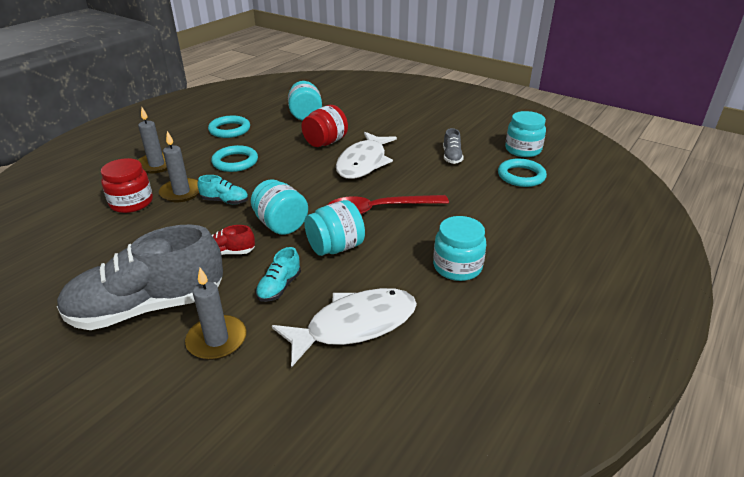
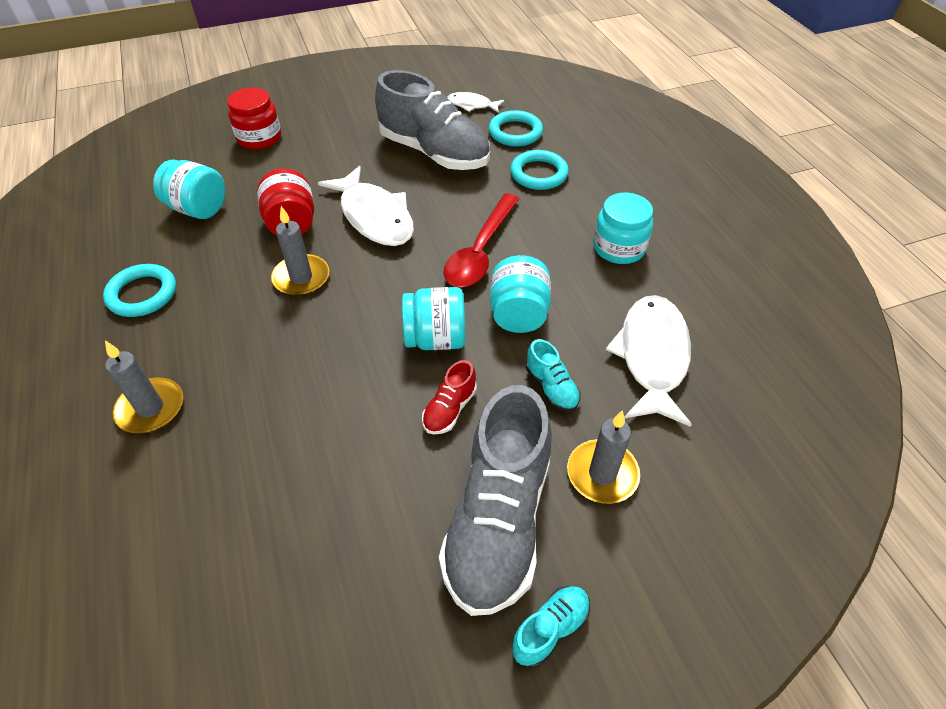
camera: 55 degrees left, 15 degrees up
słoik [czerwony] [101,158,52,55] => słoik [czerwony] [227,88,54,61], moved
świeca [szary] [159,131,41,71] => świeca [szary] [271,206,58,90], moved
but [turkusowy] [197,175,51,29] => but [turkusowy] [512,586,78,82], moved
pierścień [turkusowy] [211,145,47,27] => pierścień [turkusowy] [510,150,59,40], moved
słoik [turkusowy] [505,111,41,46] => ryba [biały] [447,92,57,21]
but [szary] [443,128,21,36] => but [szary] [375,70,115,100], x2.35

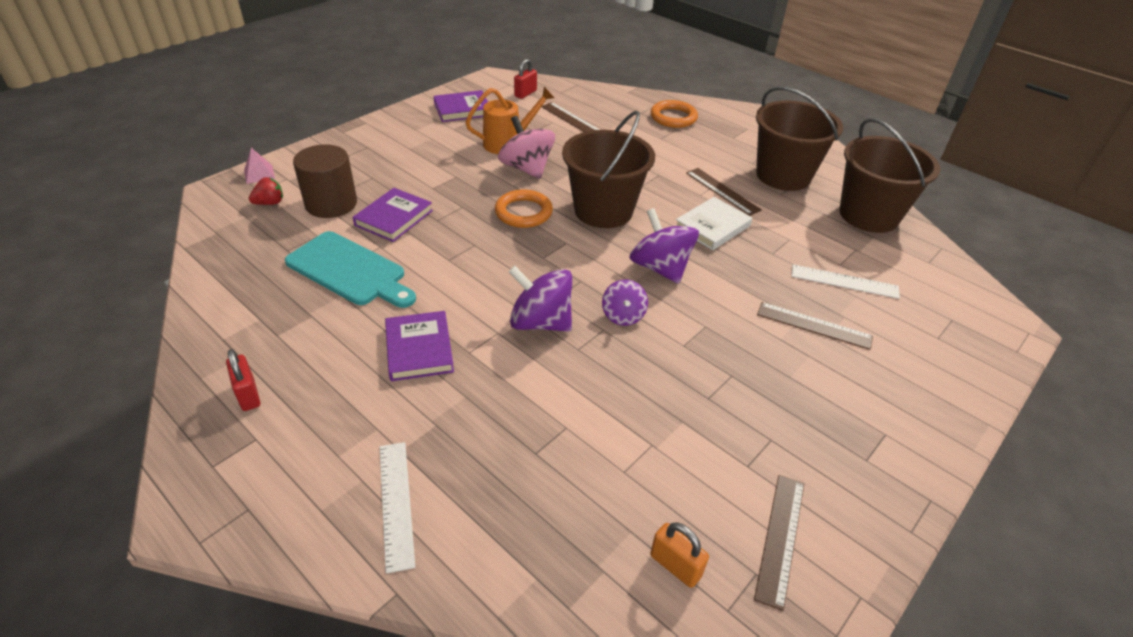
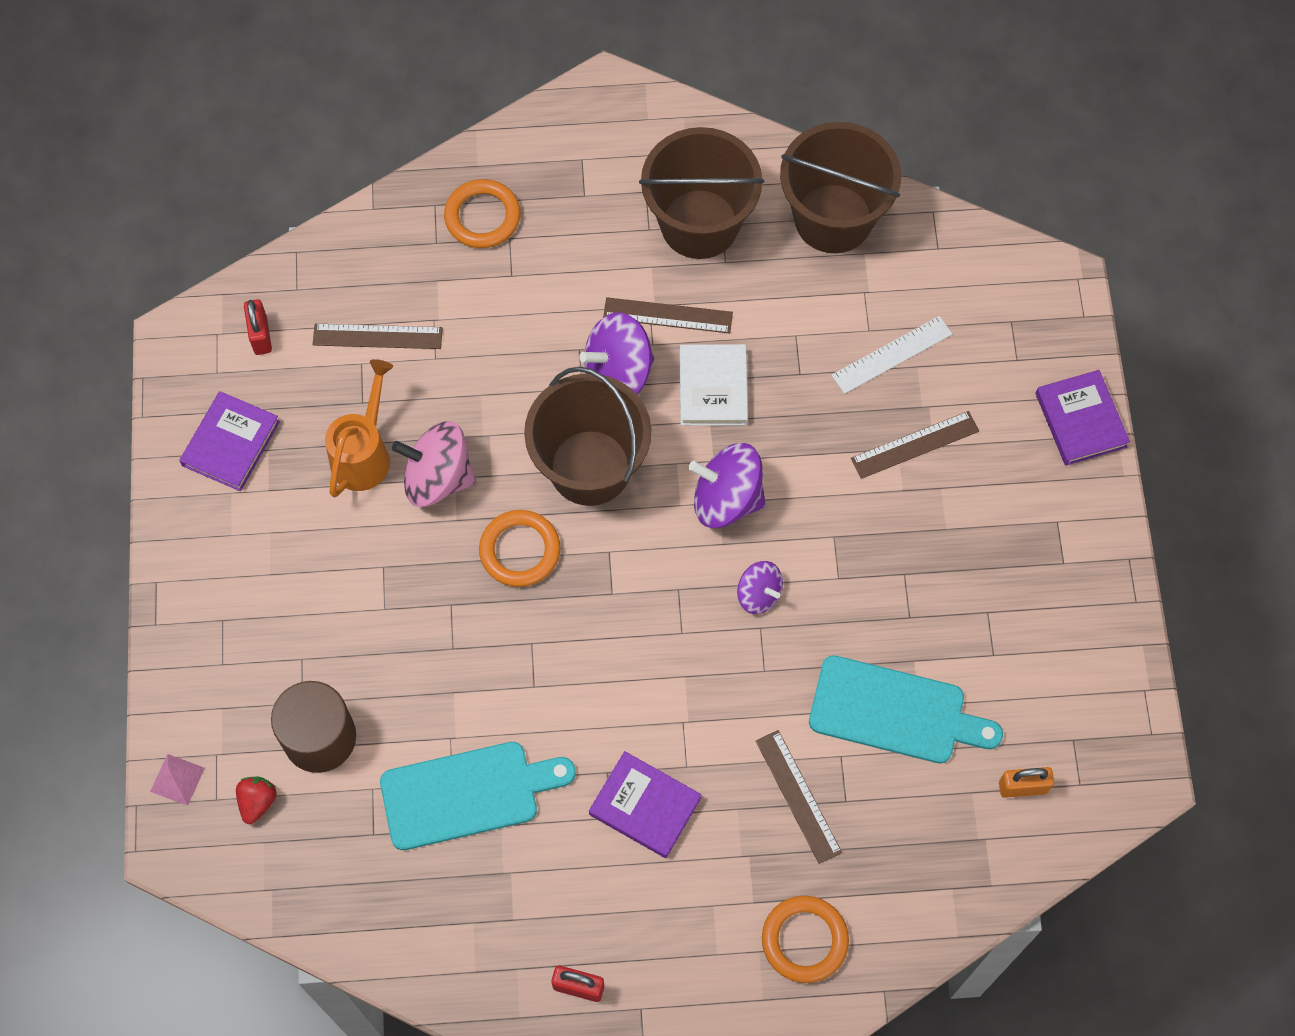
camera: 45 degrees left, 25 degrees up
nothing => deska do krojenia [turkusowy] [809,655,194,108]
książka [fioletowy] [353,188,80,54] => książka [fioletowy] [1035,370,95,96], moved
bączek [fioletowy] [509,266,63,66] => bączek [fioletowy] [579,312,75,82], moved
linijka [brązowy] [754,475,50,136] => linijka [brązowy] [756,730,86,134], moved
linijka [biały] [380,442,35,132] => pierścień [pomarańczowy] [762,896,87,87]

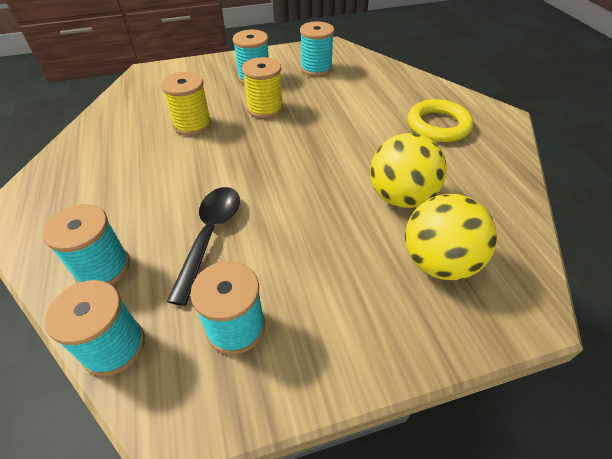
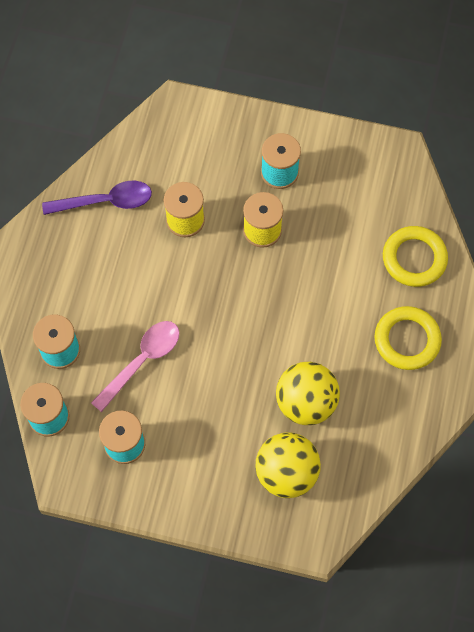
camera: 30 degrees right, 20 degrees up
szpulka [turkusowy] [300,21,34,55] => nothing
nothing => łyżka [fioletowy] [42,181,110,34]
nothing => pierścień [żółty] [383,226,65,61]
łyżka [czarny] [167,187,73,119] => łyżka [różowy] [91,321,88,91]

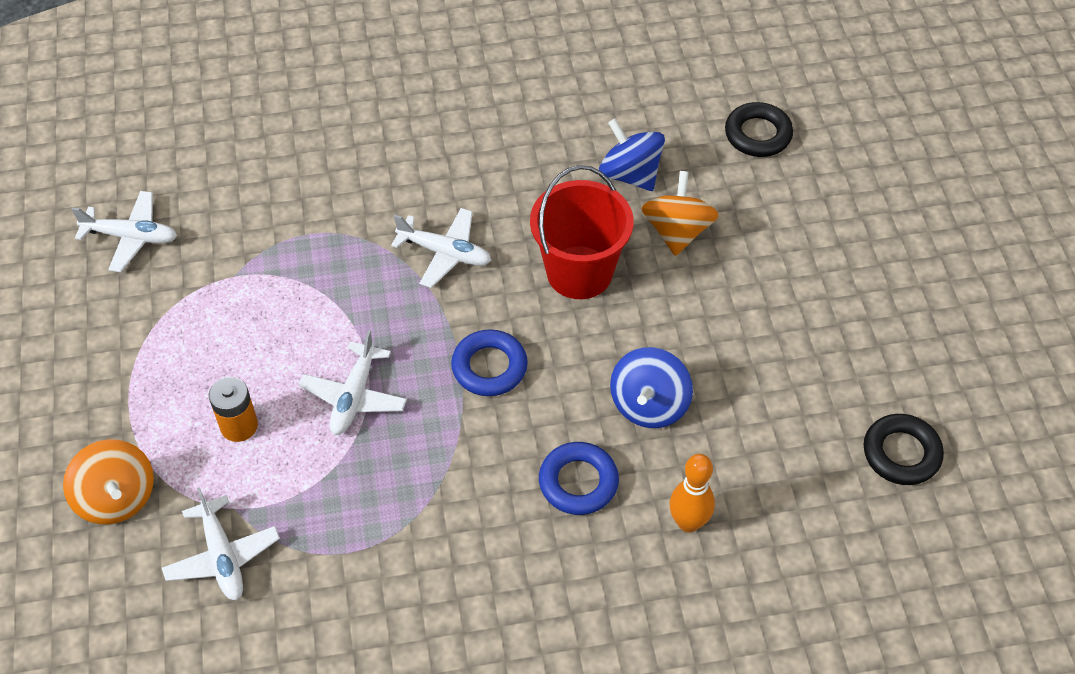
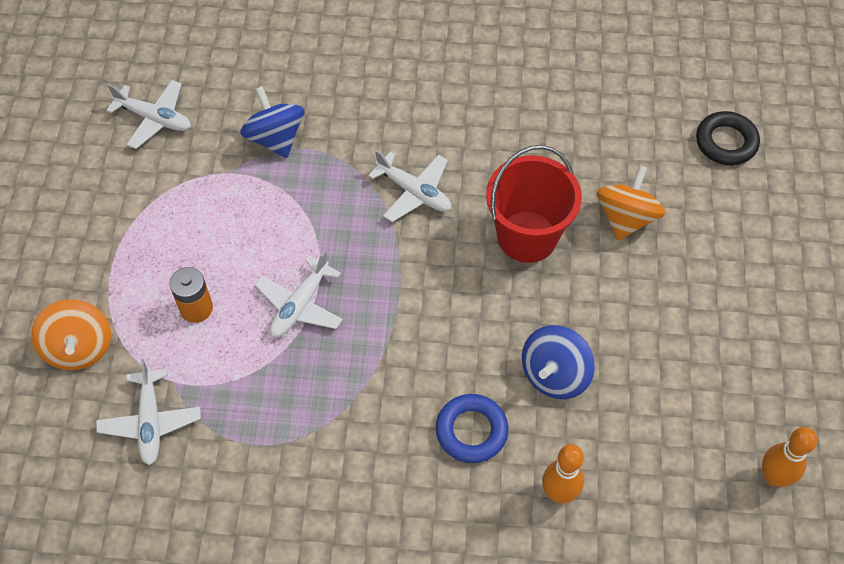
camera: 15 degrees right, 5 degrees up
pierścień [niebieski] [451,329,77,67] => nothing
bączek [niebieski] [599,118,66,73] => bączek [niebieski] [240,86,64,72], moved
pierścień [czarny] [864,414,80,71] => kręgiel [pomarańczowy] [762,427,55,60]

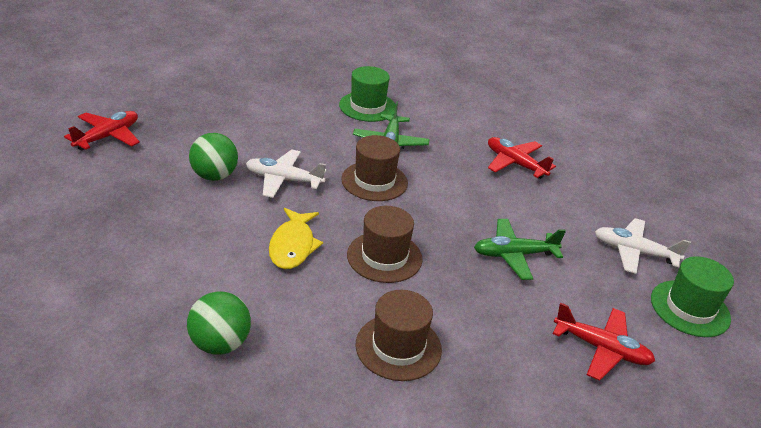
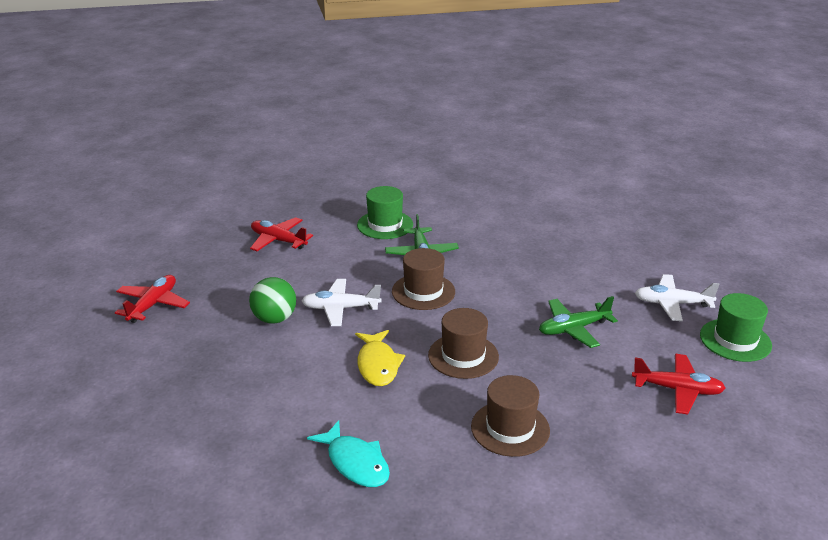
camera: 10 degrees left, 5 degrees down
samolot [czerwony] [488,137,68,42] => samolot [czerwony] [250,217,63,34], moved
piłka [zielony] [187,291,64,64] => ryba [turkusowy] [307,420,83,67]

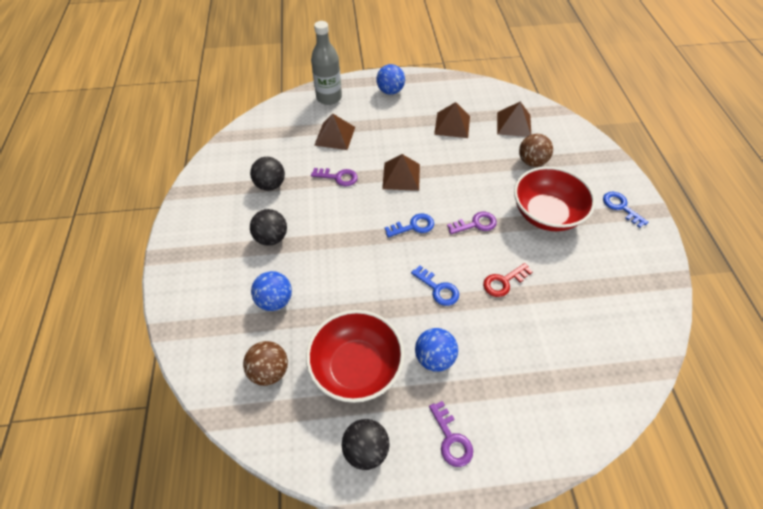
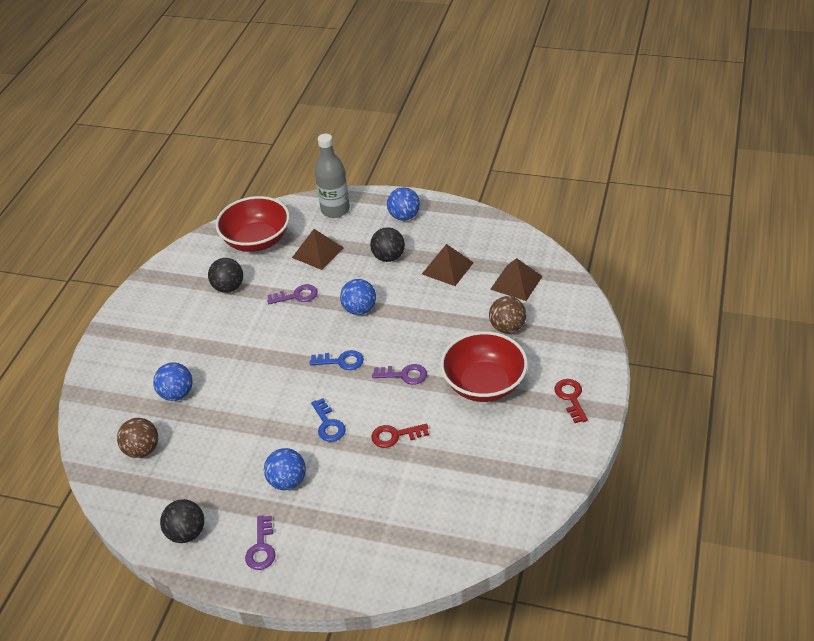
camera: 25 degrees right, 10 degrees down
piłka [czarny] [250,209,37,37] => piłka [czarny] [370,227,35,35], moved
miska [czerwony] [306,310,98,93] => miska [czerwony] [216,196,74,56], moved
piramida [brązowy] [382,154,38,37] => piłka [niebieski] [340,279,36,36]
klucz [niebieski] [603,192,45,36] => klucz [czerwony] [555,379,33,44]
klucz [fioletowy] [311,168,47,19] => klucz [fioletowy] [267,284,51,20], 45 degrees counterclockwise

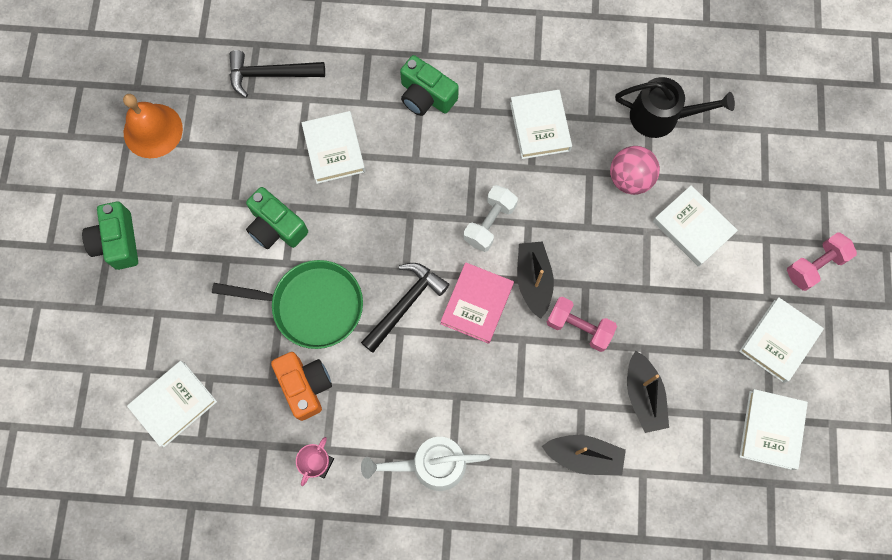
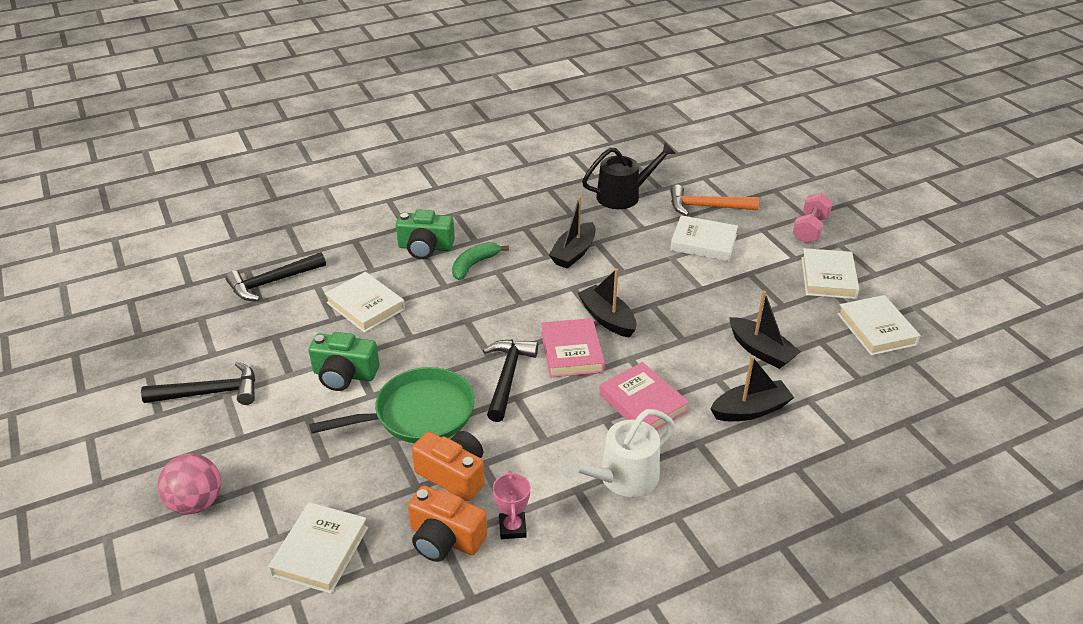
camera: 30 degrees left, 35 degrees down
aparat fotograficzny [zielony] [82,202,56,68] => nothing
dzwonek [pomarańczowy] [123,94,60,64] => nothing
hantel [biały] [464,185,54,67] => nothing
książka [biały] [510,90,62,69] => nothing
hantel [różowy] [547,297,70,55] => nothing
nothing => młotek [czarny] [141,362,114,43]
nothing => aparat fotograficzny [pomarańczowy] [408,485,79,77]
nothing => banan [zielony] [452,242,57,38]
nothing => łódka [czarny] [549,196,47,73]
nothing => książka [różowy] [599,362,90,68]
nothing => młotek [pomarańczowy] [670,185,89,31]
piłka [różowy] [610,146,50,49] => piłka [różowy] [157,454,64,60], moved

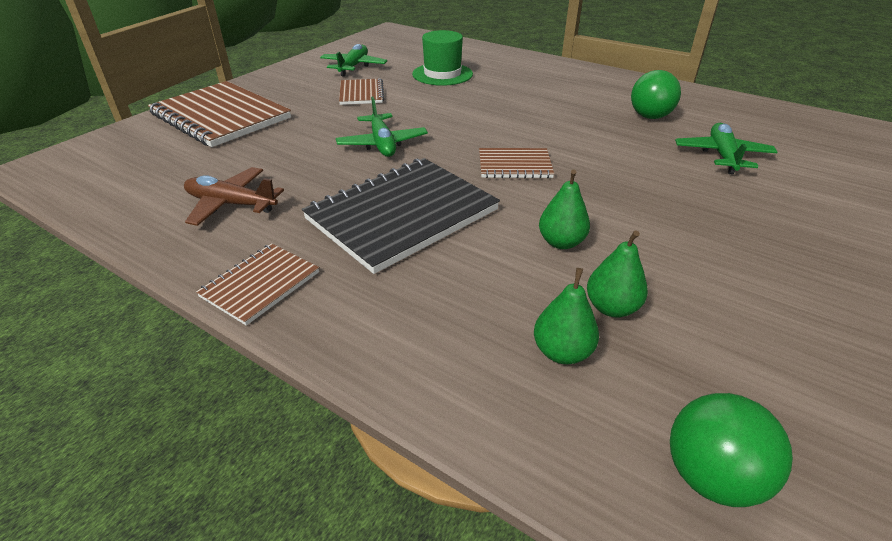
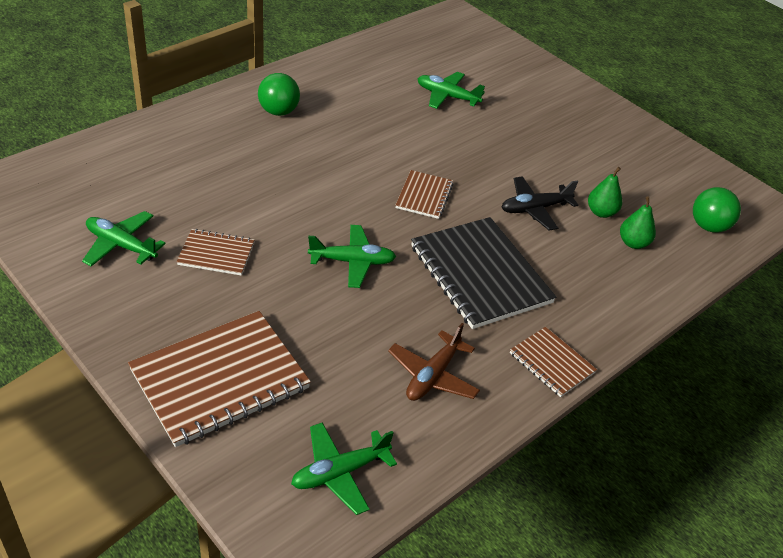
camera: 80 degrees left, 5 degrees up
kapelusz [zielony] [412,30,61,56] => nothing
nothing => samolot [zielony] [291,422,106,93]
piłka [zielony] [631,70,50,49] => piłka [zielony] [258,73,42,43], moved
gruszka [zielony] [539,170,51,79] => samolot [czarny] [502,176,76,55]

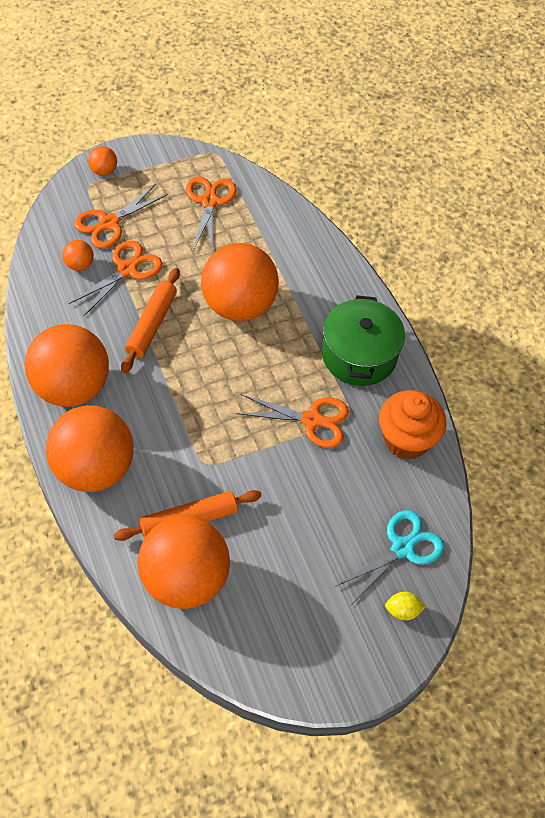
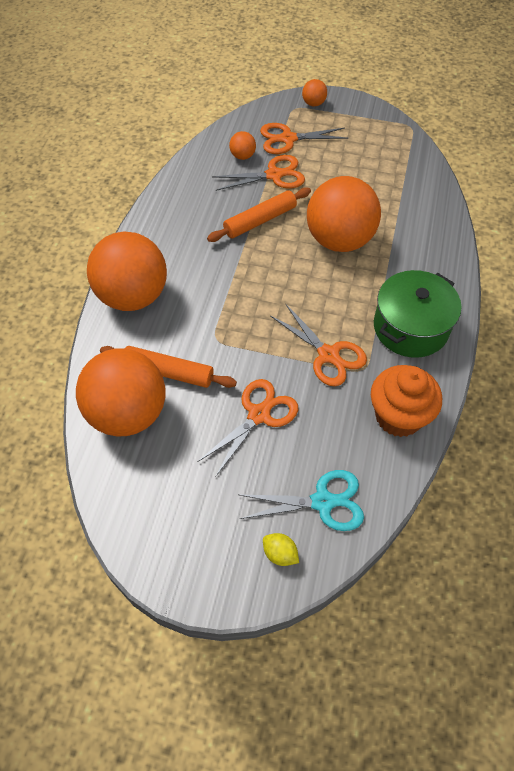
camera: 40 degrees right, 0 degrees up
piłka [pomarańczowy] [25,324,84,83] => nothing
nożyczki [pomarańczowy] [186,176,51,74] => nożyczki [pomarańczowy] [197,379,101,97], moved

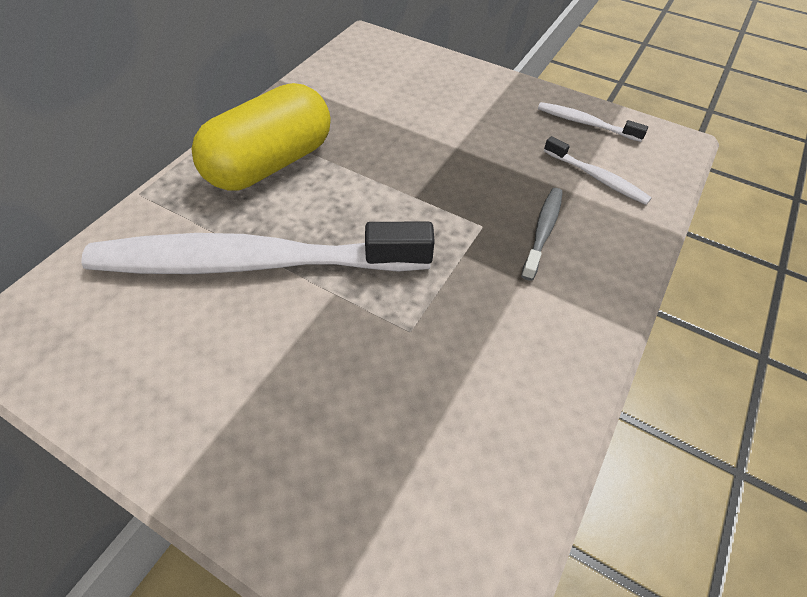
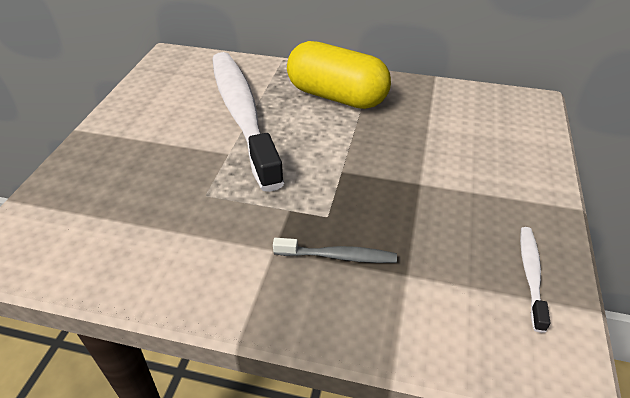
camera: 75 degrees right, 10 degrees down
szczoteczka do zębów [biały] [544,136,108,69] => nothing

